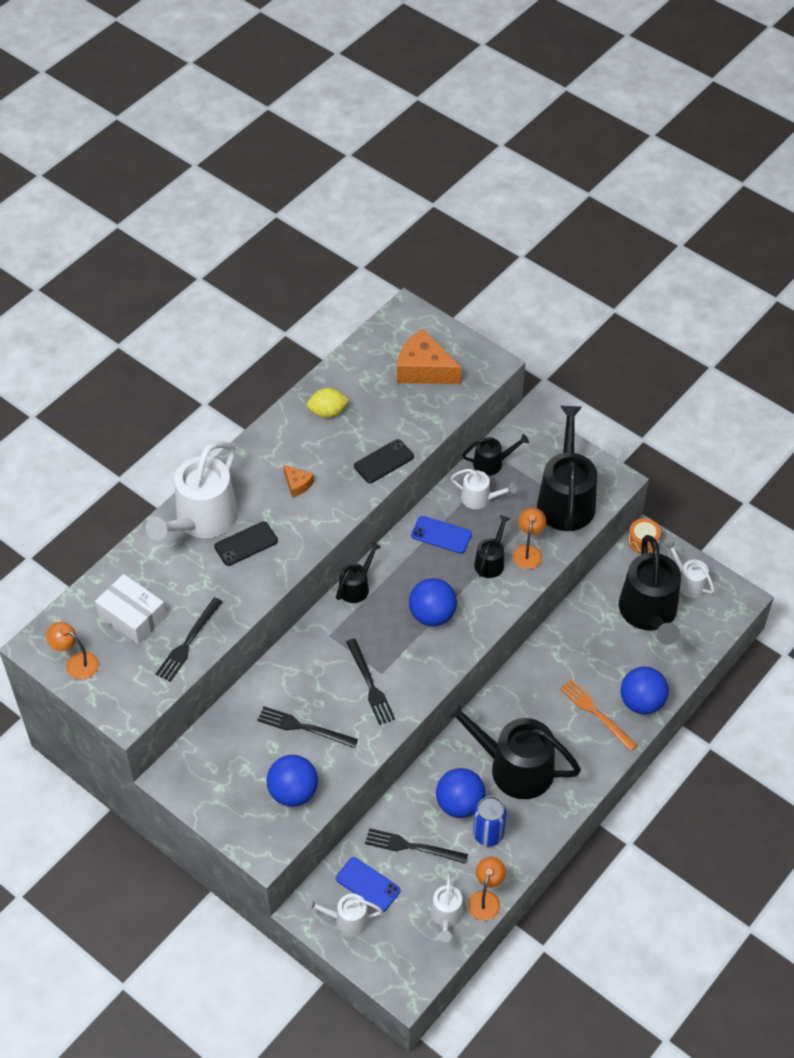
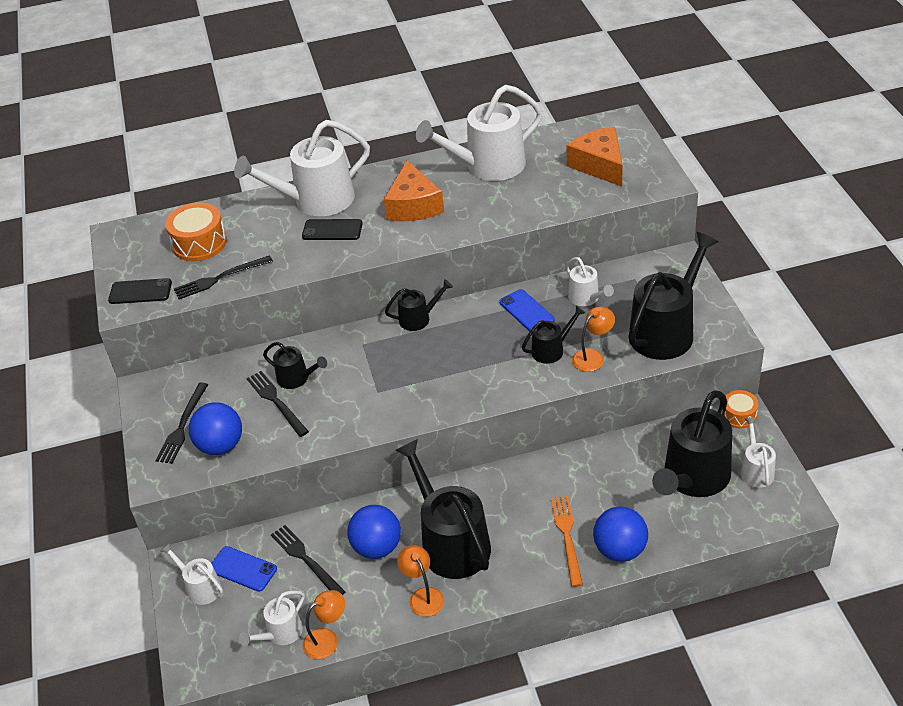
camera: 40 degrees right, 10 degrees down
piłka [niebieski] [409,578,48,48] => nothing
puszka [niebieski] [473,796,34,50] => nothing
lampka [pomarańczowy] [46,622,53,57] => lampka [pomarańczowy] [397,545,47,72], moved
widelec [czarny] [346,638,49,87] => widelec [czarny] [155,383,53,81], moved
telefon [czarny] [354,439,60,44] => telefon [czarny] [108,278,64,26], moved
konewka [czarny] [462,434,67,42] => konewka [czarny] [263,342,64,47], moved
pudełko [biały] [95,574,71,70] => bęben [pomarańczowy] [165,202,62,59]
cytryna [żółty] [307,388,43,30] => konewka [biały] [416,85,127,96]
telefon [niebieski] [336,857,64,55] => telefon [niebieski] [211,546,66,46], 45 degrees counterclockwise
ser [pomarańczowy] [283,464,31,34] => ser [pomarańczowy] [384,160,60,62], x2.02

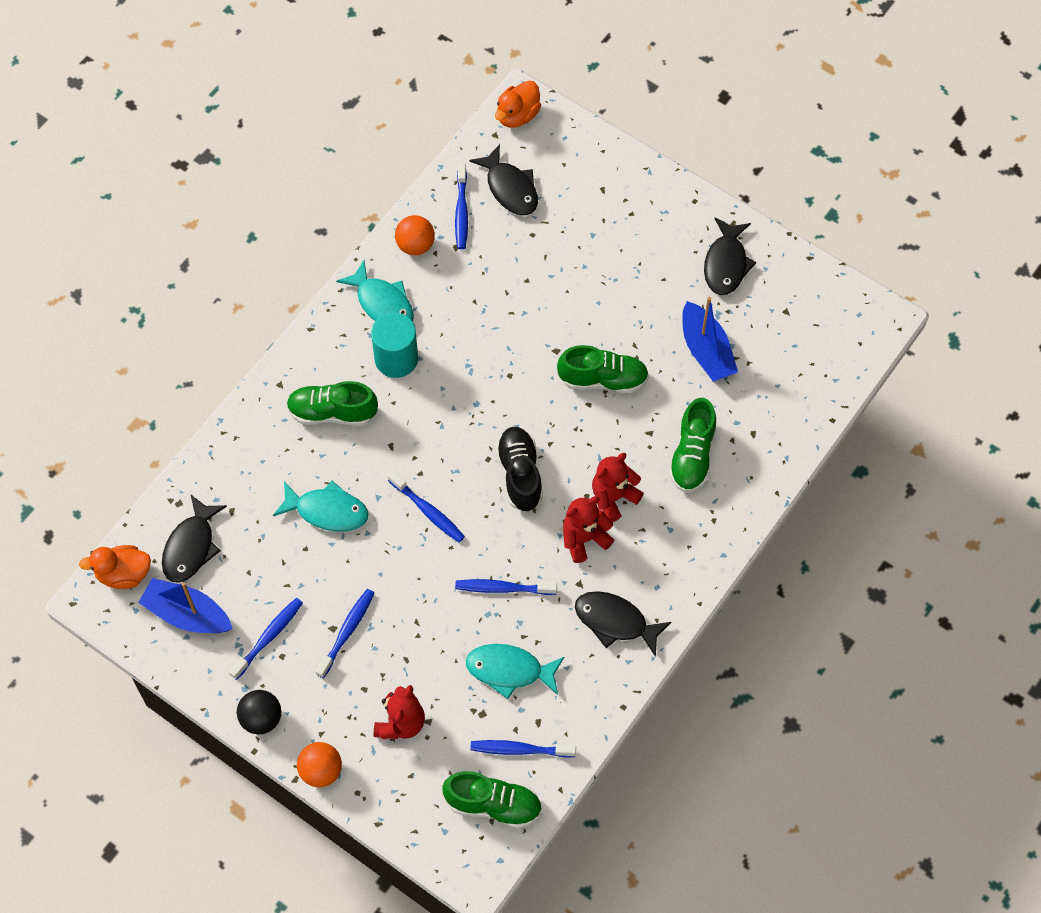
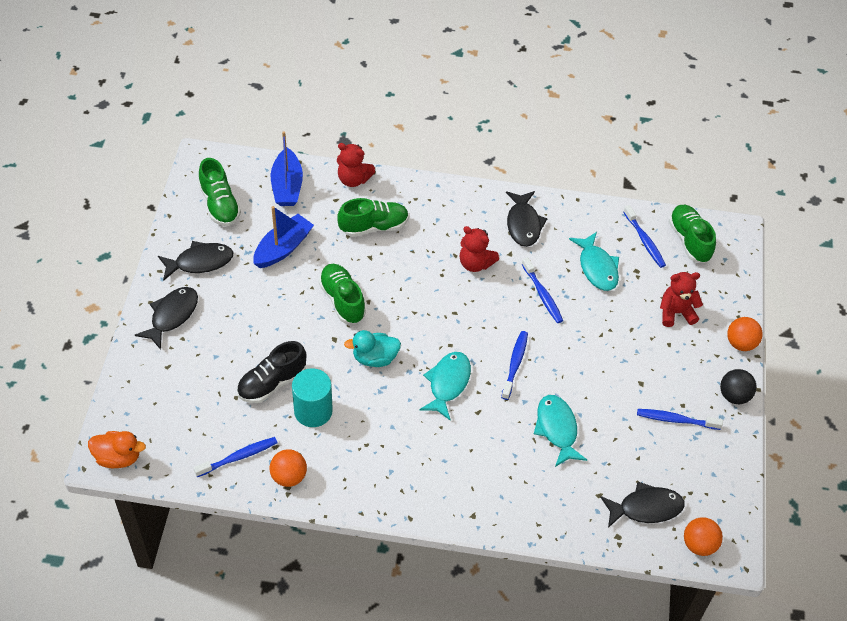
camera: 120 degrees left, 10 degrees down
szczoteczka do zębów [niebieski] [315,589,60,89] => nothing
nothing => kaczka [turkusowy] [344,330,57,37]
łódka [niebieski] [138,578,95,55] => łódka [niebieski] [271,131,32,75], moved
but [zielony] [286,381,92,45] => but [zielony] [199,158,42,68], moved
ryba [turkusowy] [336,260,78,62] => ryba [turkusowy] [419,352,52,68], moved
walec [turkusowy] [371,312,47,66] => walec [turkusowy] [292,368,41,59], moved
ryba [czarny] [469,144,69,71] => ryba [czarny] [135,287,63,63], moved
but [czarny] [496,427,47,84] => but [czarny] [237,341,69,62], moved
miś [czerwony] [592,453,52,69] => miś [czerwony] [337,143,38,44], moved
kaczka [pomarańczowy] [79,545,72,44] => piłka [pomarańczowy] [684,517,39,39]

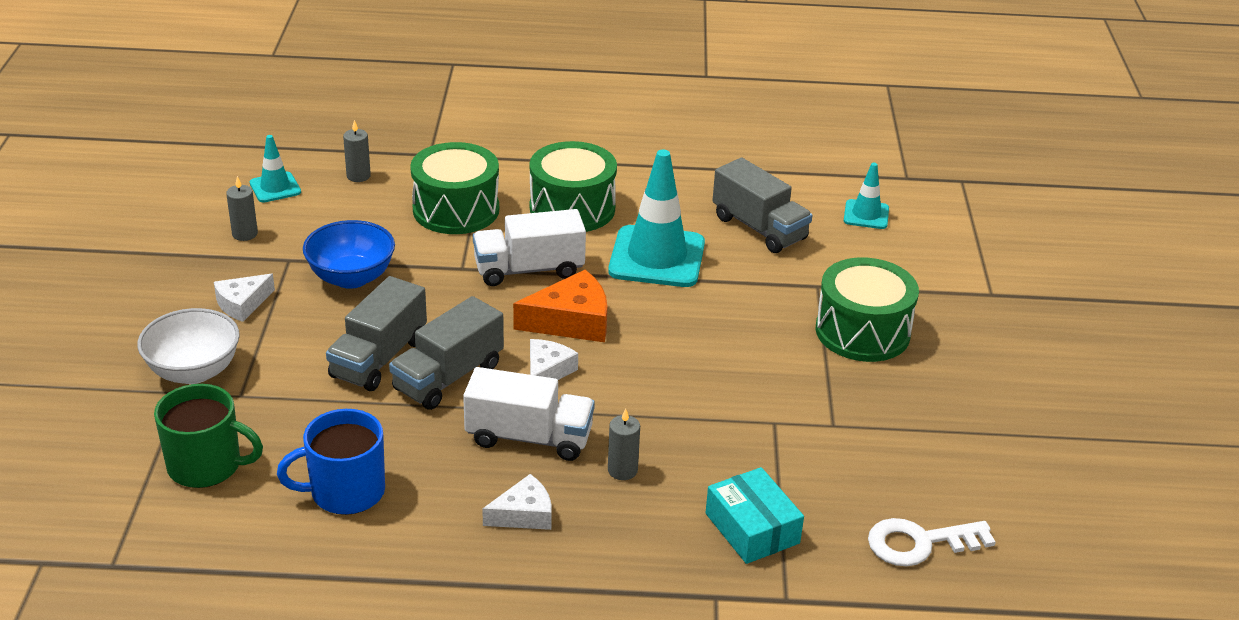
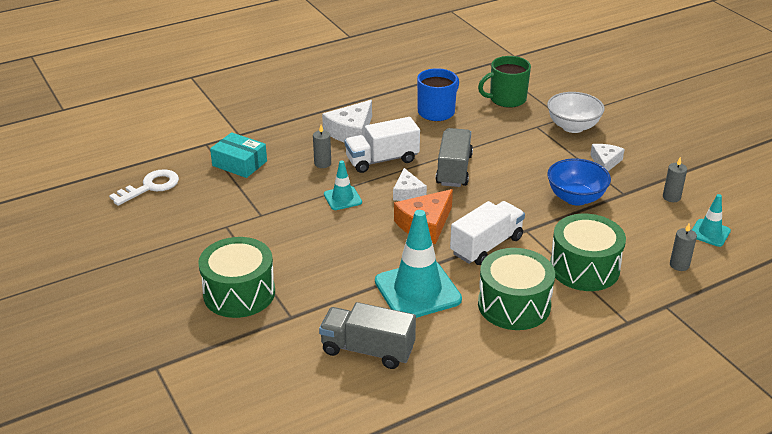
camera: 150 degrees right, 0 degrees up
ciężarówka [szary] [326,276,101,115] => nothing
pachołek [turkusowy] [844,163,45,66] => pachołek [turkusowy] [324,160,38,50], moved
ser [biały] [482,474,70,56] => ser [biały] [322,100,50,43], x1.58

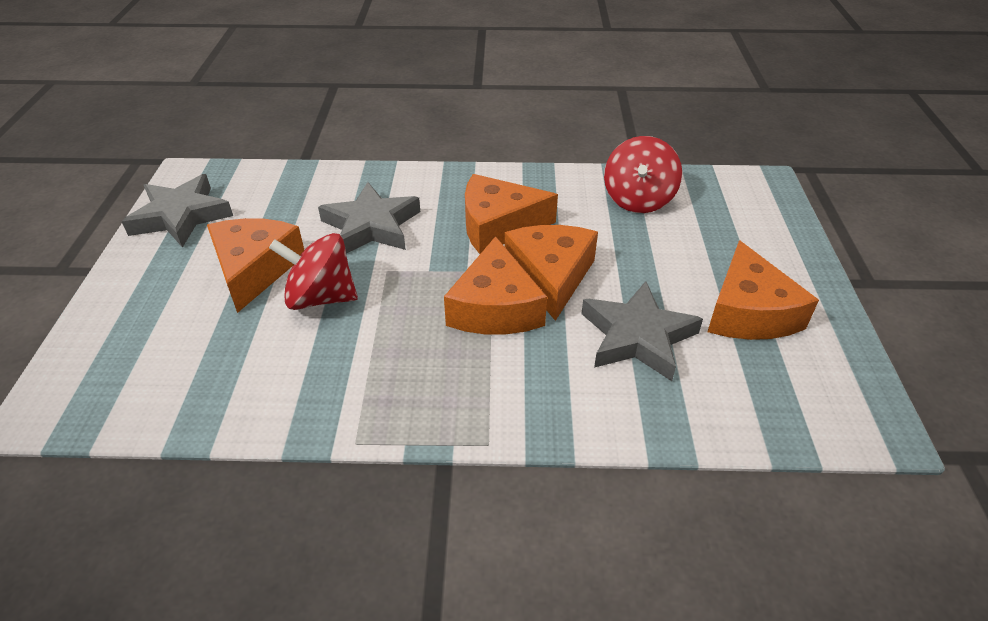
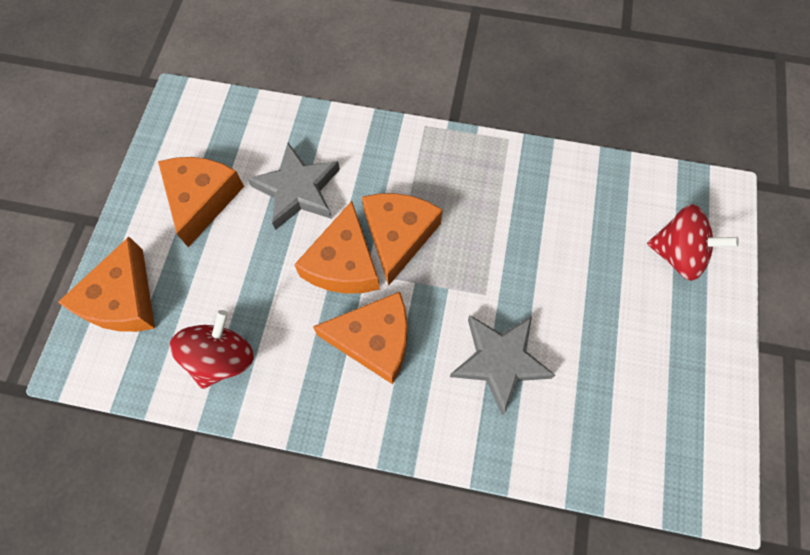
camera: 170 degrees left, 25 degrees up
gwiazda [szary] [122,174,111,74] => nothing
ser [pomarańczowy] [207,218,97,95] => ser [pomarańczowy] [58,237,97,95], moved
bączek [czerwony] [269,233,89,77] => bączek [czerwony] [647,204,92,77], moved

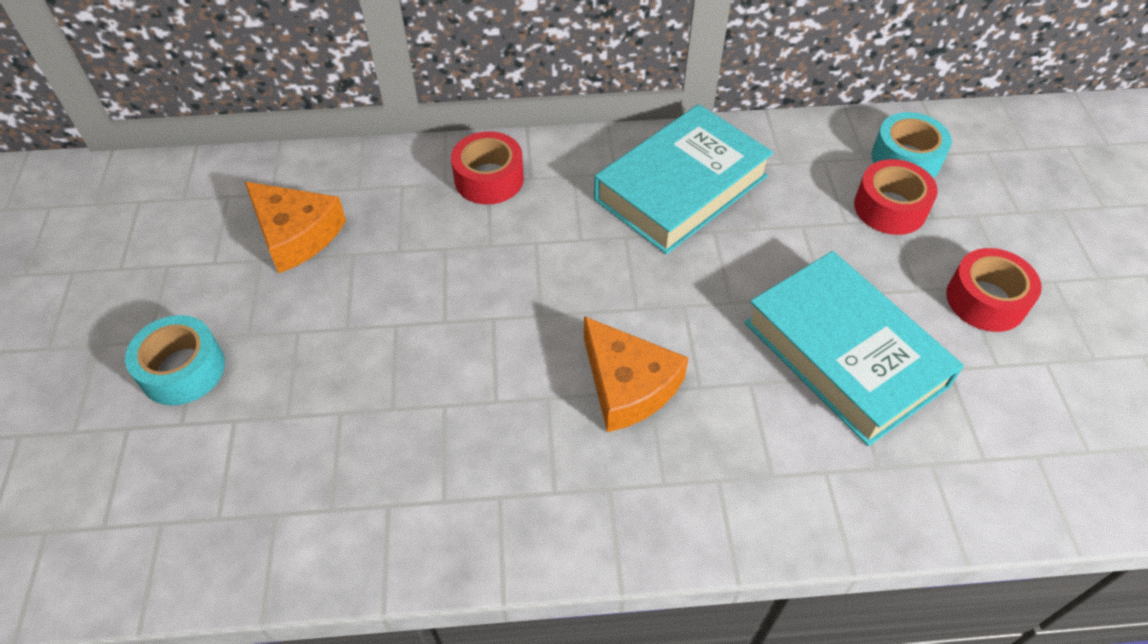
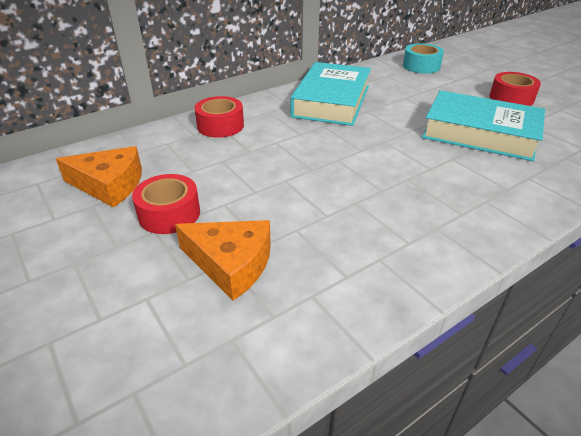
camera: 30 degrees left, 15 degrees down
taśma klejąca [turkusowy] [125,315,100,90] => nothing
ser [pomarańczowy] [584,316,104,116] => ser [pomarańczowy] [175,220,96,81], moved
taśma klejąca [czerwony] [854,159,84,76] => taśma klejąca [czerwony] [132,174,68,60], moved

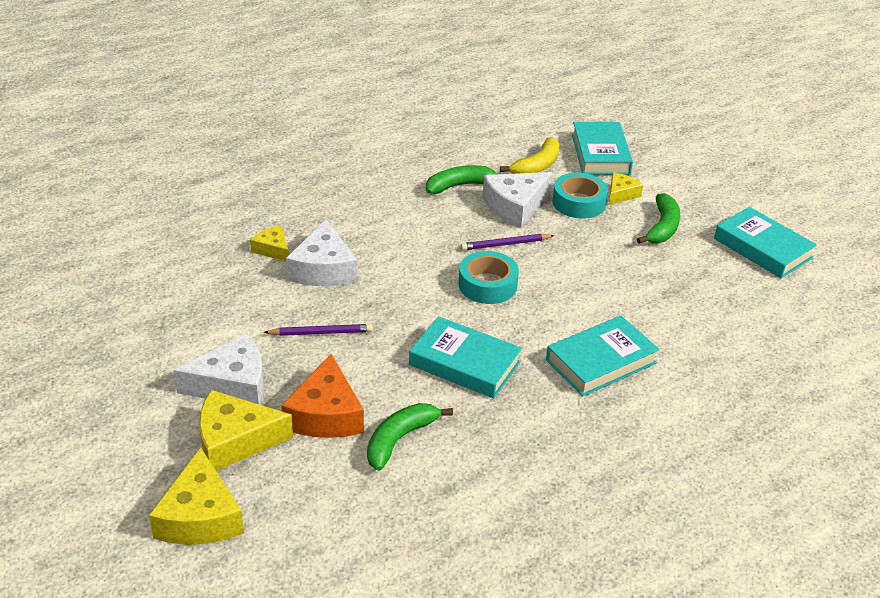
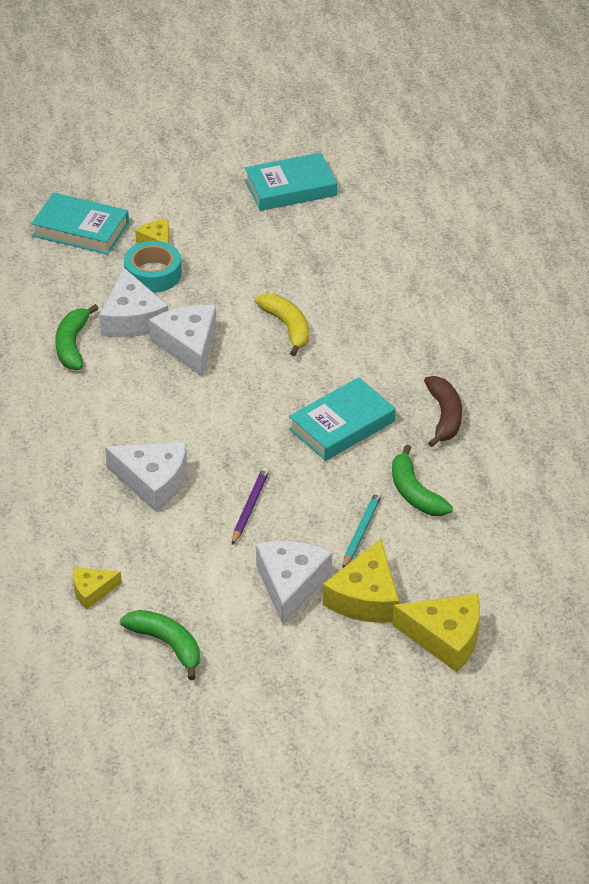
camera: 65 degrees left, 5 degrees up
taśma klejąca [turkusowy] [459,251,60,53] => nothing
książka [turkusowy] [546,316,113,80] => nothing
nothing => banan [brązowy] [424,376,38,71]
ser [żółty] [250,225,39,36] => ser [żółty] [73,567,49,43], moved
banan [żółty] [500,137,60,37] => banan [żółty] [255,294,54,62], moved
banan [zielony] [637,193,43,51] => banan [zielony] [120,610,80,70], moved
ser [pomarańczowy] [281,354,83,84] => ołówek [turkusowy] [342,491,40,78]
ołówek [fioletowy] [461,234,94,16] => ser [biały] [149,305,68,71]

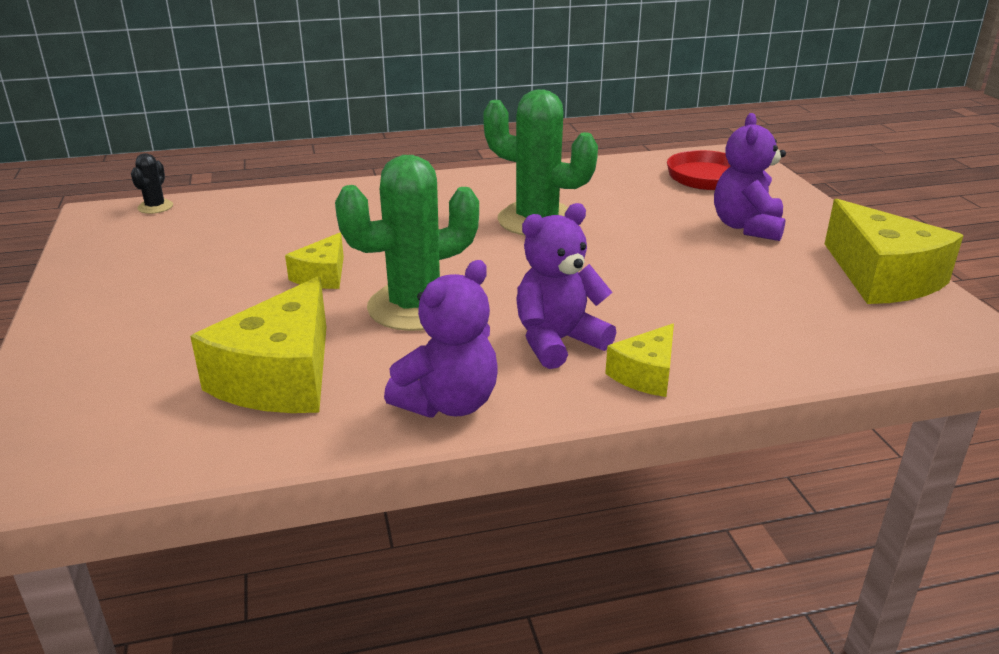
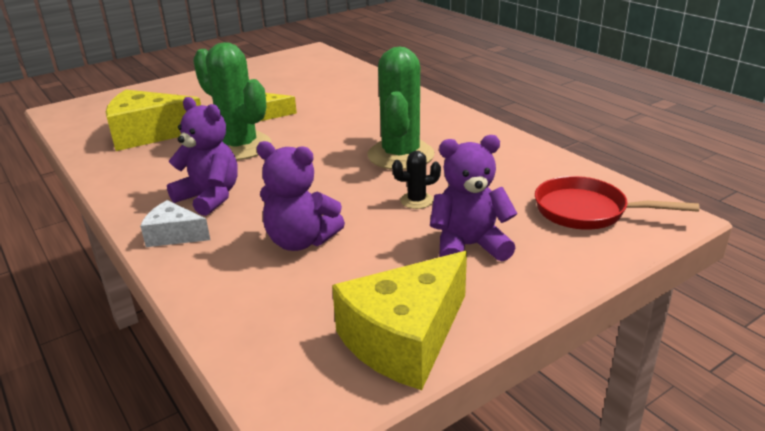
camera: 70 degrees right, 0 degrees up
kaktus [czarny] [131,153,42,61] => kaktus [czarny] [392,151,49,58], moved
miś [fioletowy] [384,260,114,158] => miś [fioletowy] [256,141,89,110], moved
ser [żółty] [605,323,69,74] => ser [biały] [140,200,70,47]

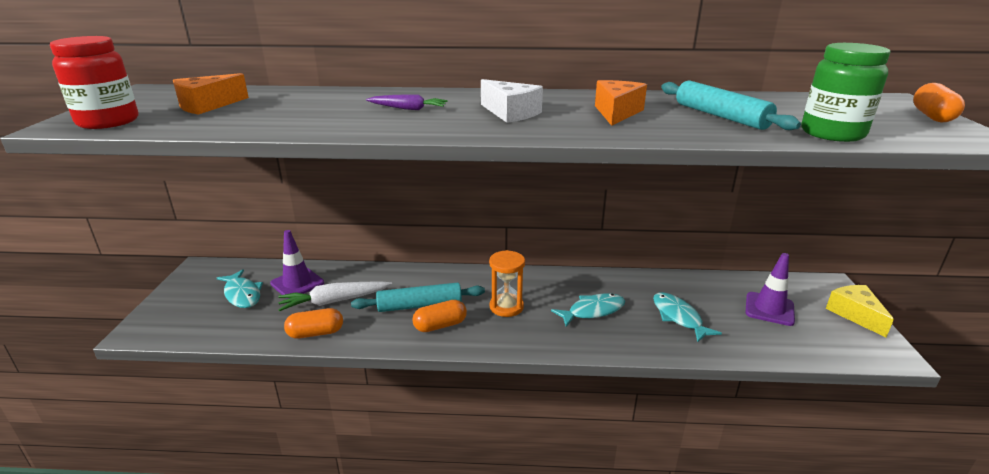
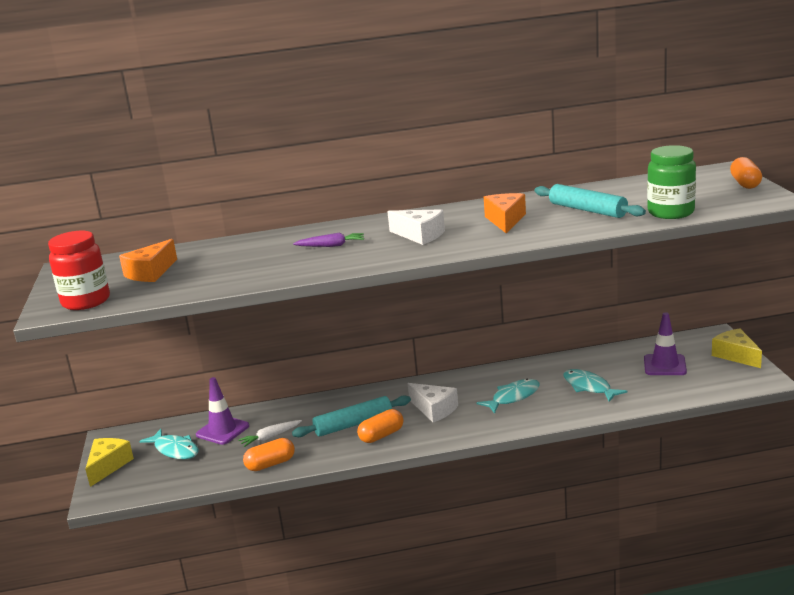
camera: 10 degrees left, 5 degrees down
nothing => ser [żółty] [85,438,49,49]
klepsydra [pomarańczowy] [489,250,36,67] => ser [biały] [408,383,50,40]
marchewka [biały] [278,281,114,30] => marchewka [biały] [238,420,64,27], x0.62

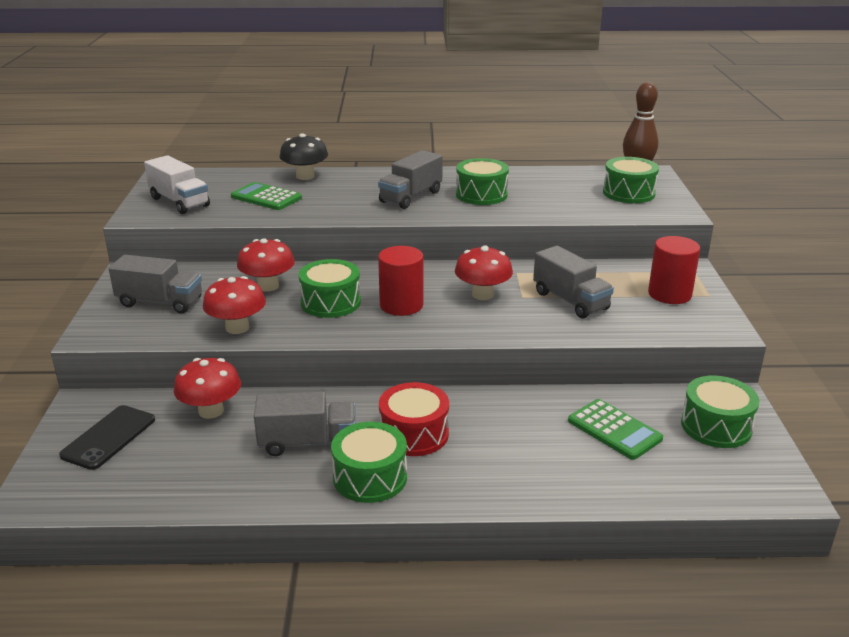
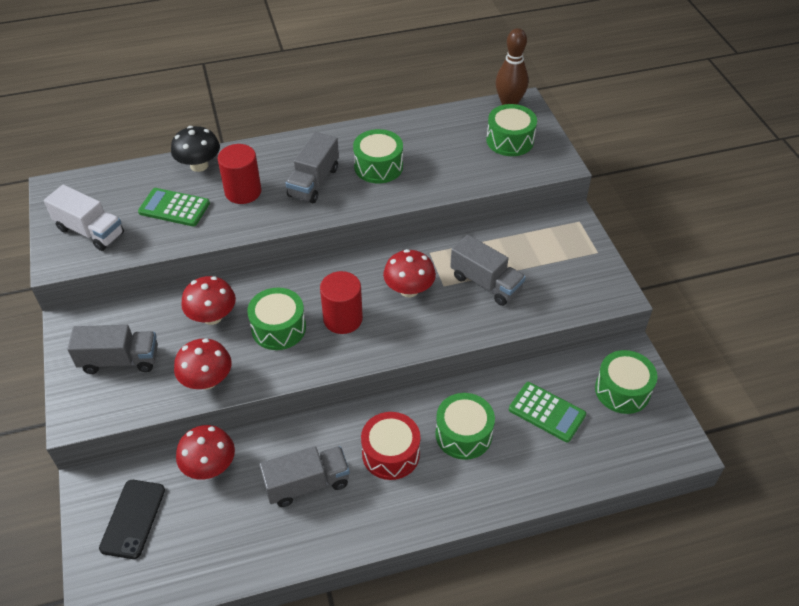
camera: 15 degrees left, 20 degrees up
bęben [zielony] [331,422,76,81] => bęben [zielony] [435,393,60,67], moved
walec [czerwony] [648,236,52,68] => walec [czerwony] [218,144,44,60], moved

